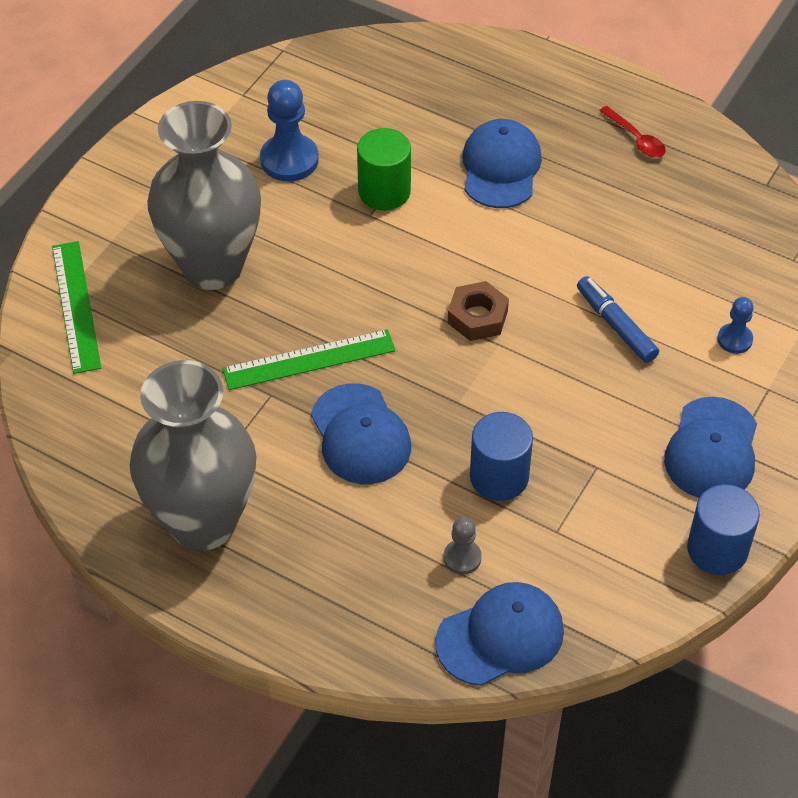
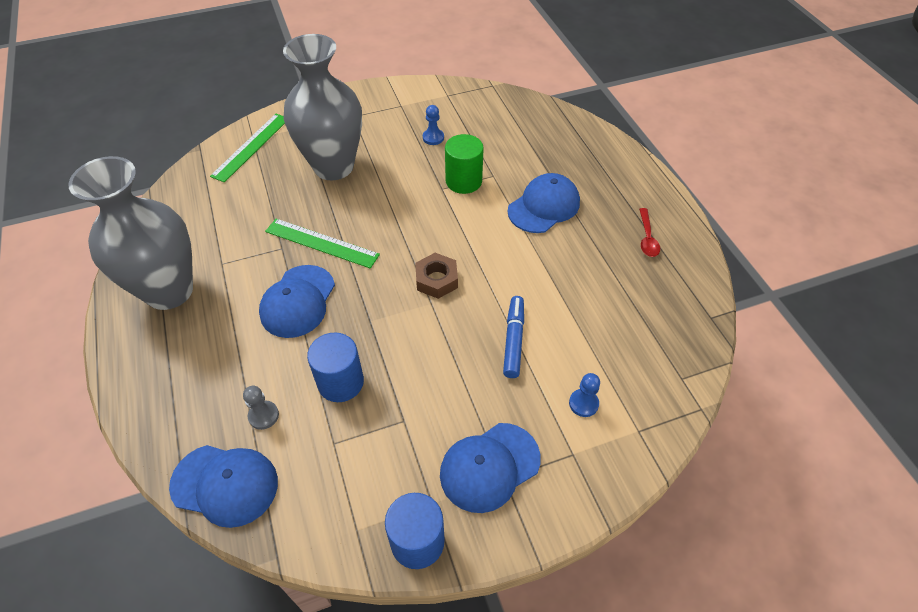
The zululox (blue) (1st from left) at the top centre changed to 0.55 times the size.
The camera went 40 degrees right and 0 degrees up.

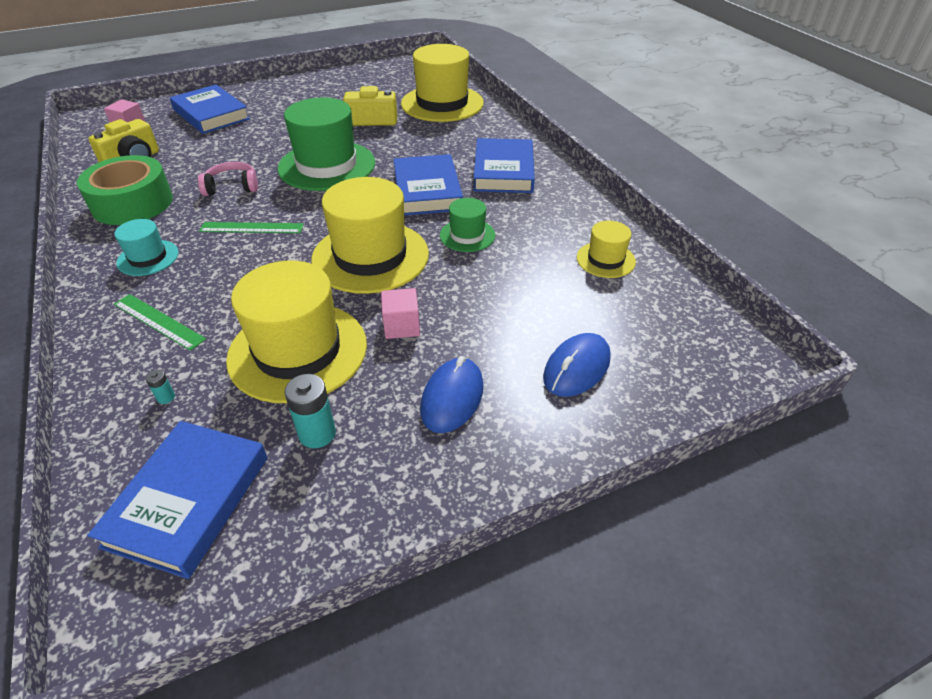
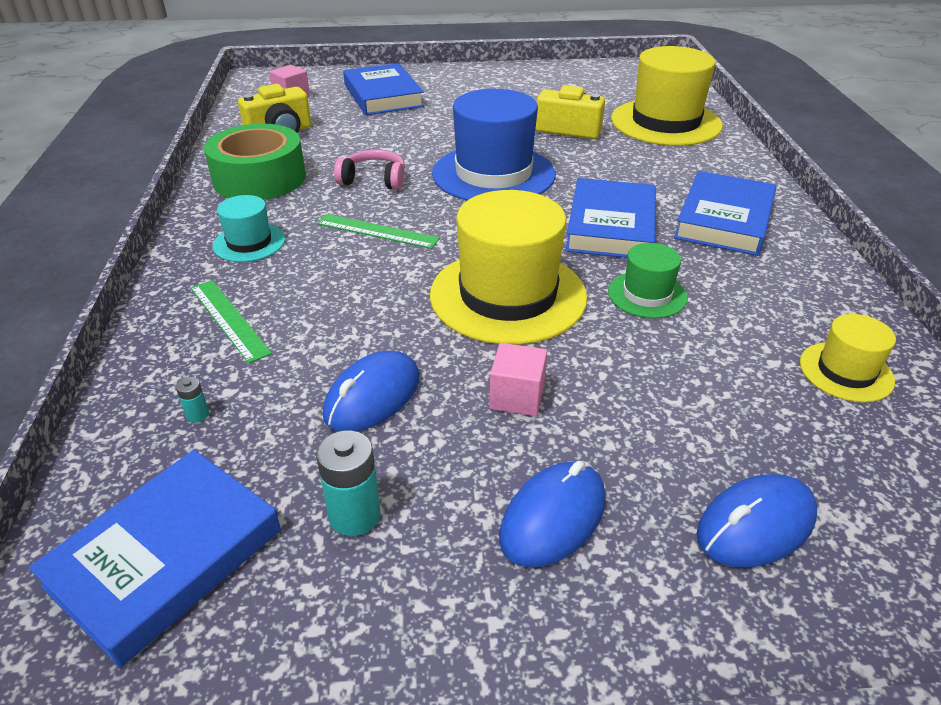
The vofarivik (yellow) (1st from left) at the middle left was replaced by the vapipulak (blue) (1st from left) at the centre.
The vofarivik (green) (1st from left) at the top centre became the vofarivik (blue) at the top centre.
The camera went 20 degrees right and 5 degrees down.

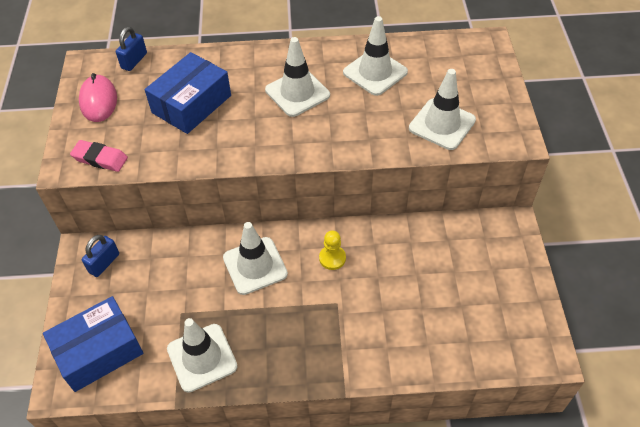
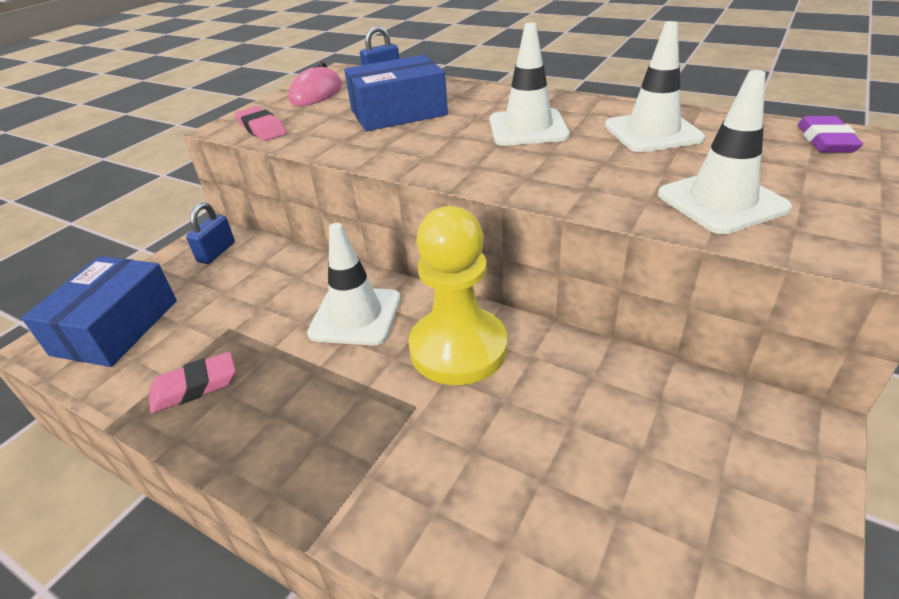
The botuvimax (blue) (1st from left) at the bottom left turned 75 degrees counterclockwise.
The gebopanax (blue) (1st from left) at the middle left turned 45 degrees counterclockwise.
The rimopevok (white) (1st from left) at the bottom left was replaced by the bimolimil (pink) (1st from left) at the middle left.
The zululox (yellow) at the centre changed to 2.25 times the size.
The bimolimil (purple) at the top right appeared.
The camera went 35 degrees right and 15 degrees down.

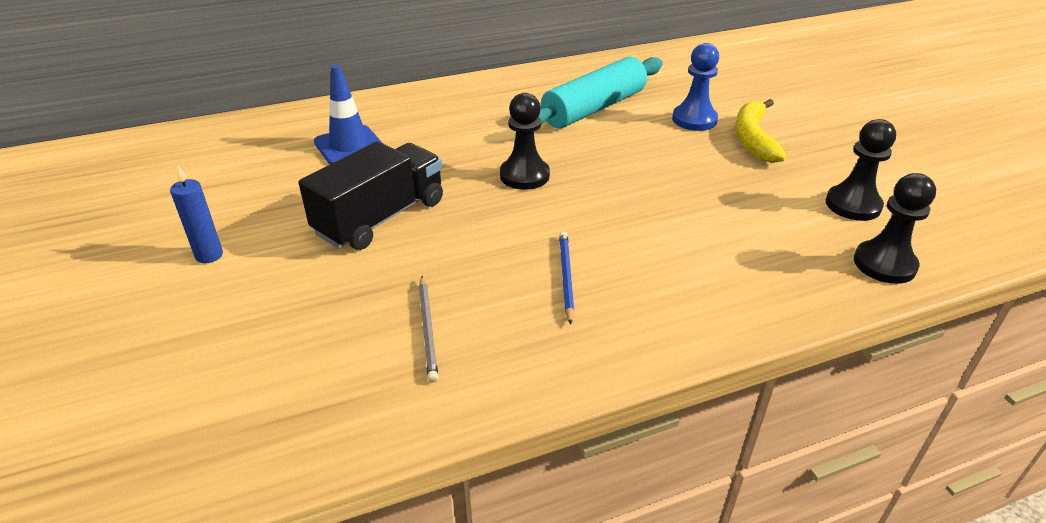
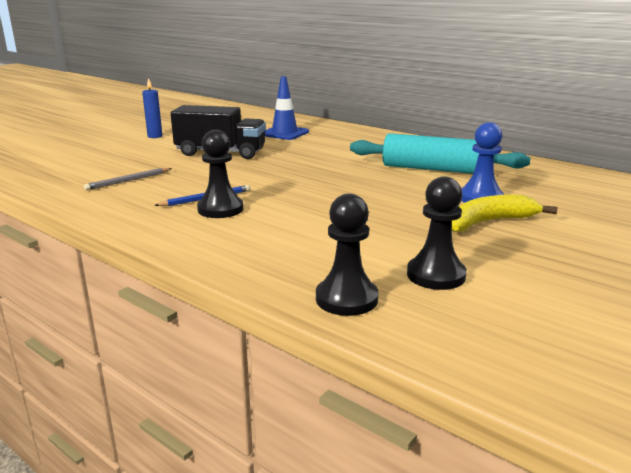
The zululox (black) (1st from left) moved from the top centre to the centre.
The camera went 60 degrees right and 15 degrees down.

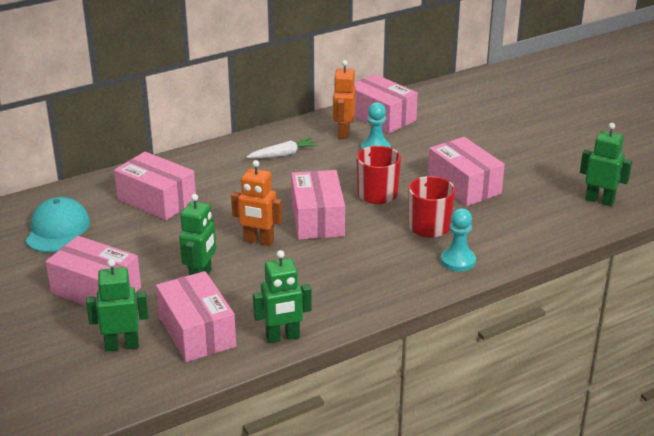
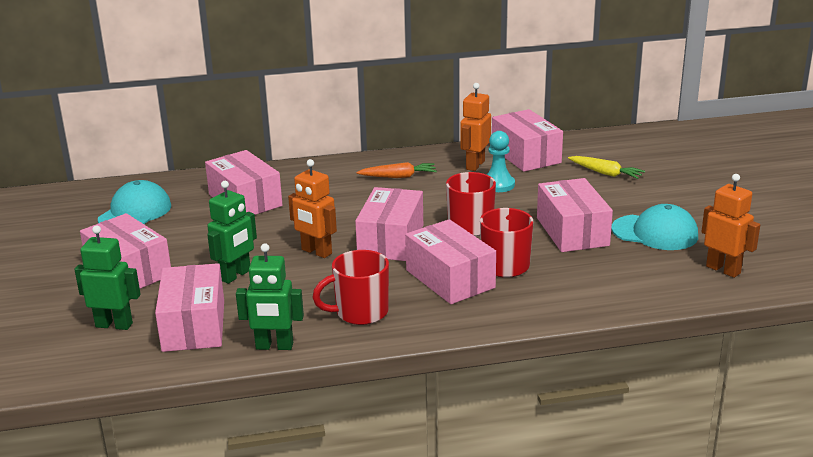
The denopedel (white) at the centre became the denopedel (orange) at the centre.
The zululox (turquoise) (2nd from left) at the middle right disappeared.
The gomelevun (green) (4th from left) at the middle right became the gomelevun (orange) (3rd from left) at the middle right.
The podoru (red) (1st from left) at the centre appeared.
The botuvimax (pink) (5th from left) at the centre appeared.
The denopedel (yellow) at the middle right appeared.
The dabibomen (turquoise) (2nd from left) at the middle right appeared.
The camera went 20 degrees right and 5 degrees down.

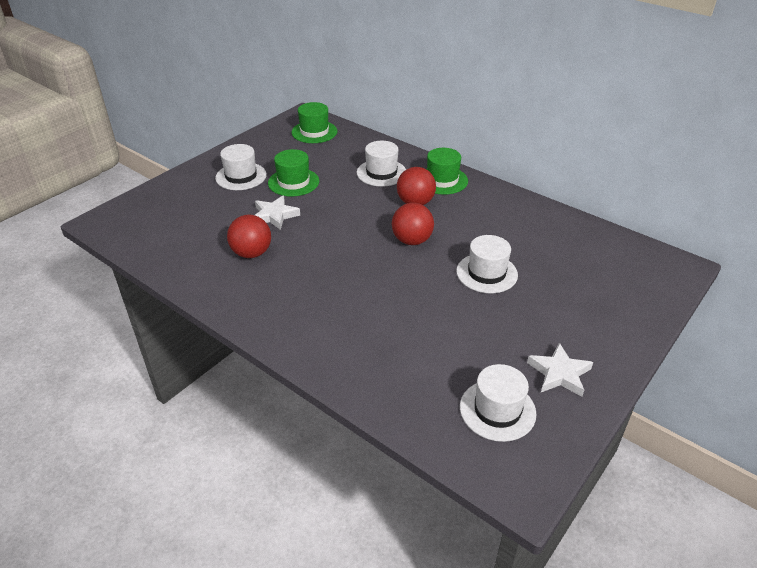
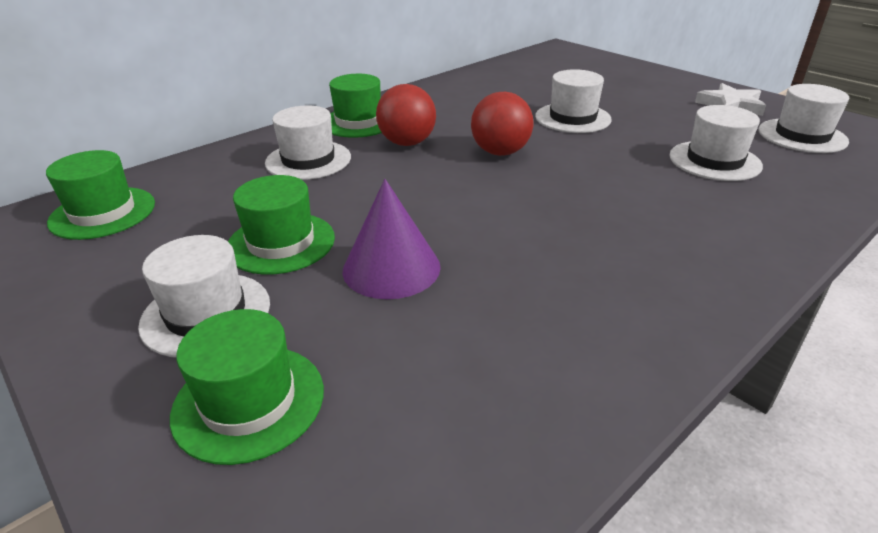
The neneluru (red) (1st from left) at the middle left disappeared.
The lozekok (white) (1st from left) at the centre was replaced by the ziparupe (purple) at the centre.
The vofarivik (green) (2nd from left) at the bottom left appeared.
The vofarivik (white) (4th from left) at the top right appeared.
The camera went 80 degrees left and 5 degrees down.

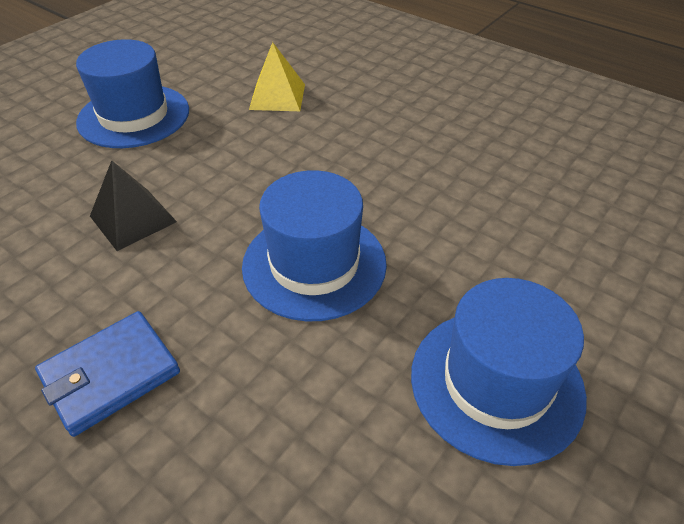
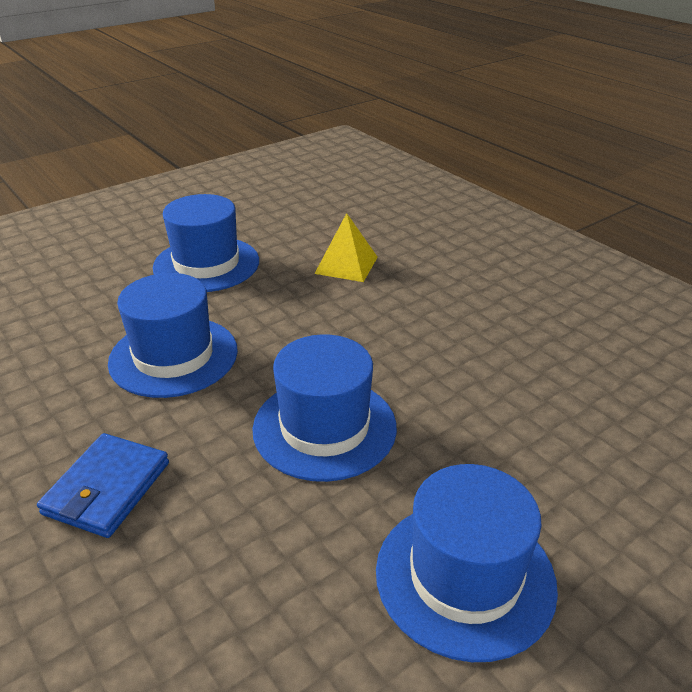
The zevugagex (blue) at the bottom left turned 45 degrees counterclockwise.
The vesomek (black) at the middle left was replaced by the vofarivik (blue) (1st from left) at the middle left.
The camera went 15 degrees right and 10 degrees down.

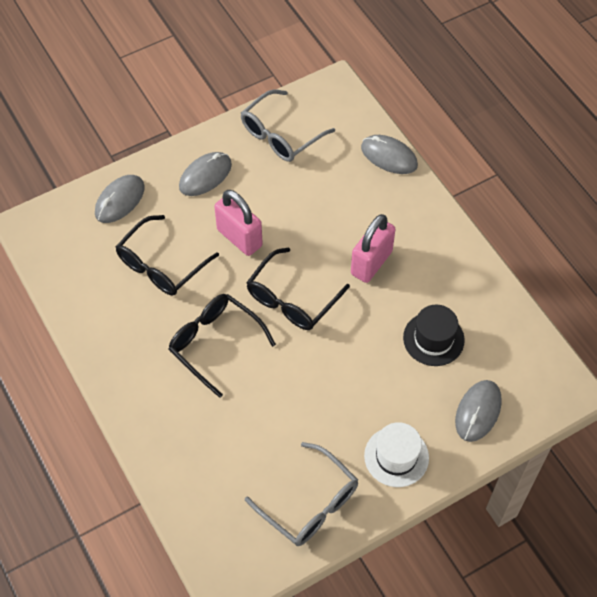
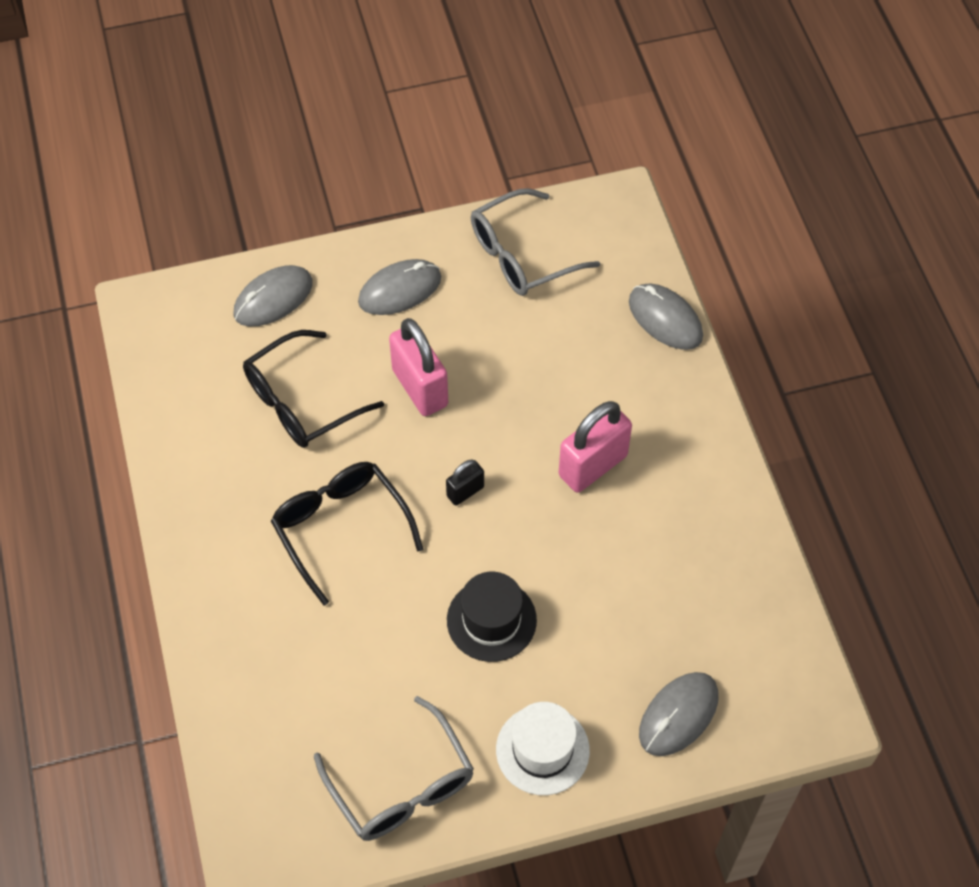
The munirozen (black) (3rd from left) at the centre was replaced by the gebopanax (black) at the centre.
The vofarivik (black) moved from the middle right to the bottom centre.
The camera went 15 degrees right and 0 degrees up.

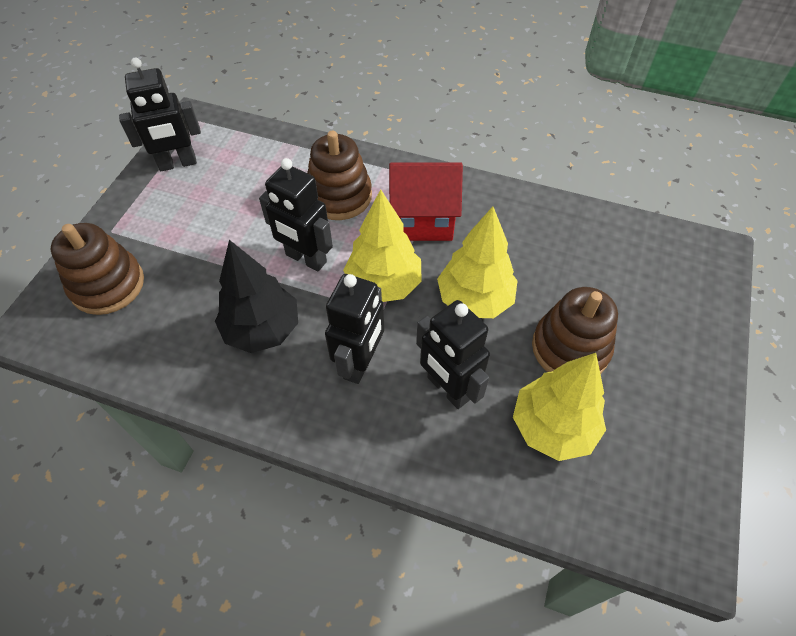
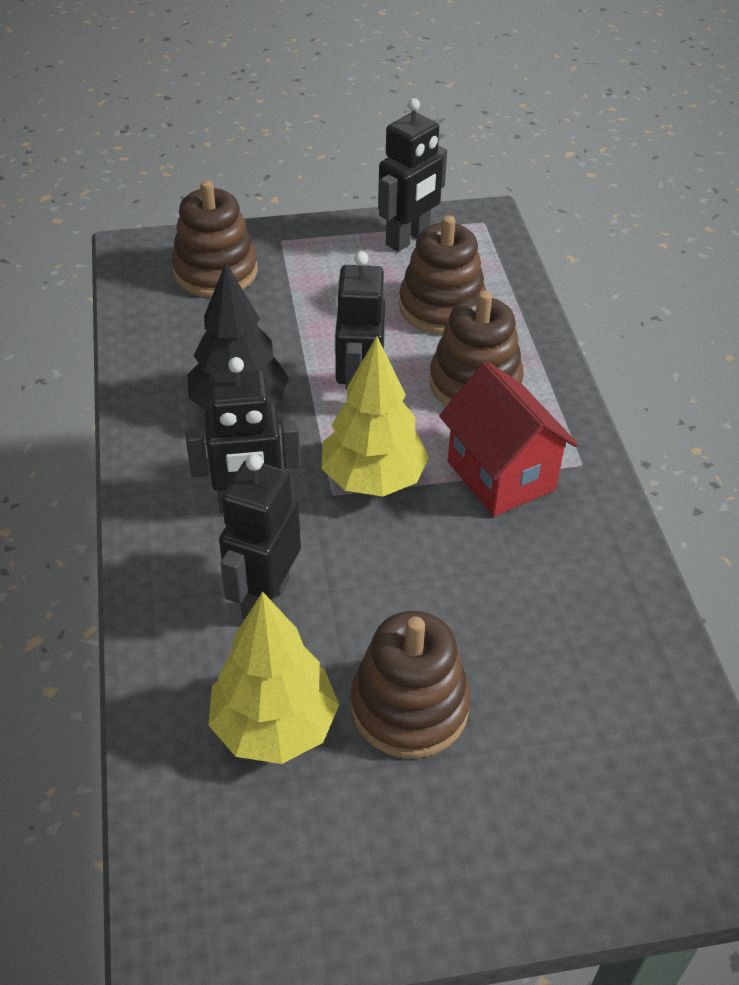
The gomelevun (black) (1st from left in the first image) at the top left turned 90 degrees counterclockwise.
The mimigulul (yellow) (2nd from left) at the centre disappeared.
The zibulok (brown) (3rd from left) at the top centre appeared.
The camera went 60 degrees right and 10 degrees down.

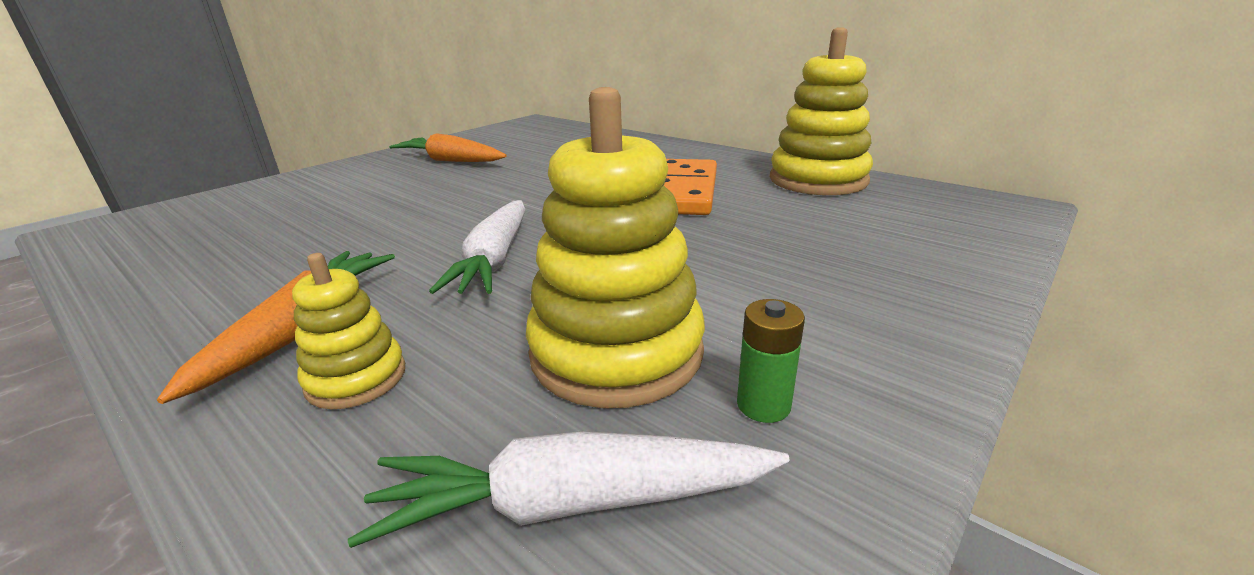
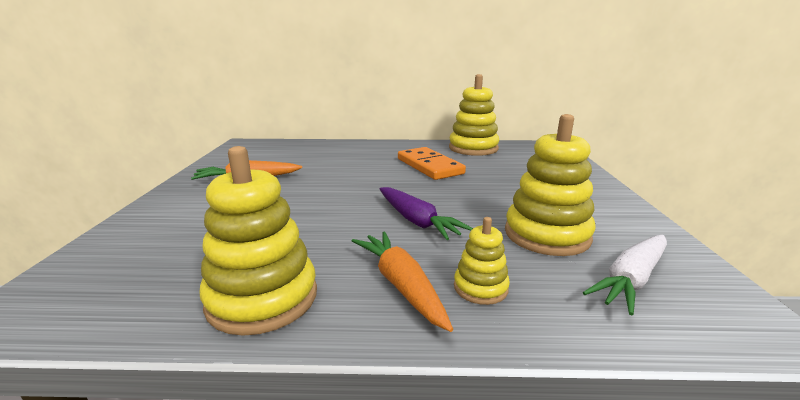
The denopedel (white) (1st from left) at the centre became the denopedel (purple) at the centre.
The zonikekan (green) at the centre disappeared.
The zibulok (yellow) (1st from left) at the middle left appeared.
The camera went 40 degrees left and 5 degrees down.

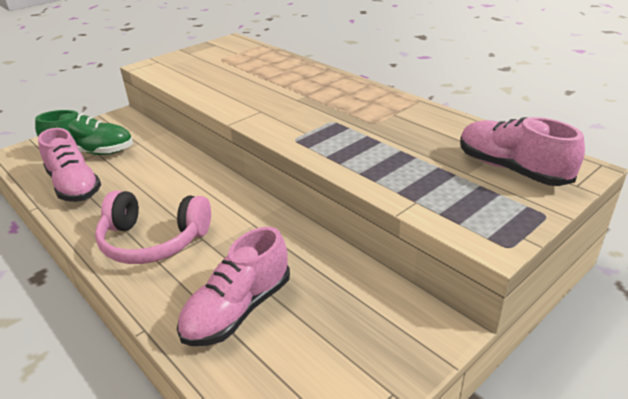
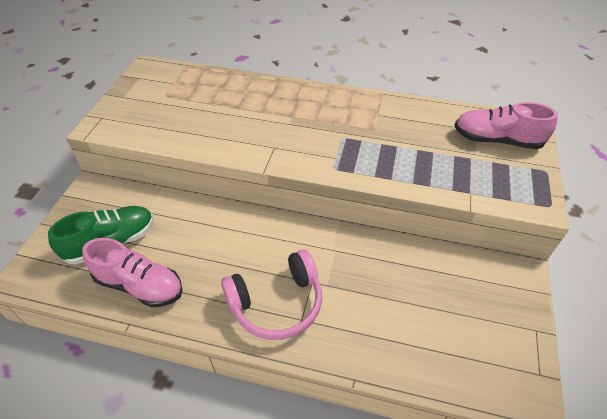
The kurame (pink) (2nd from left) at the bottom centre disappeared.
The camera went 35 degrees left and 15 degrees up.

